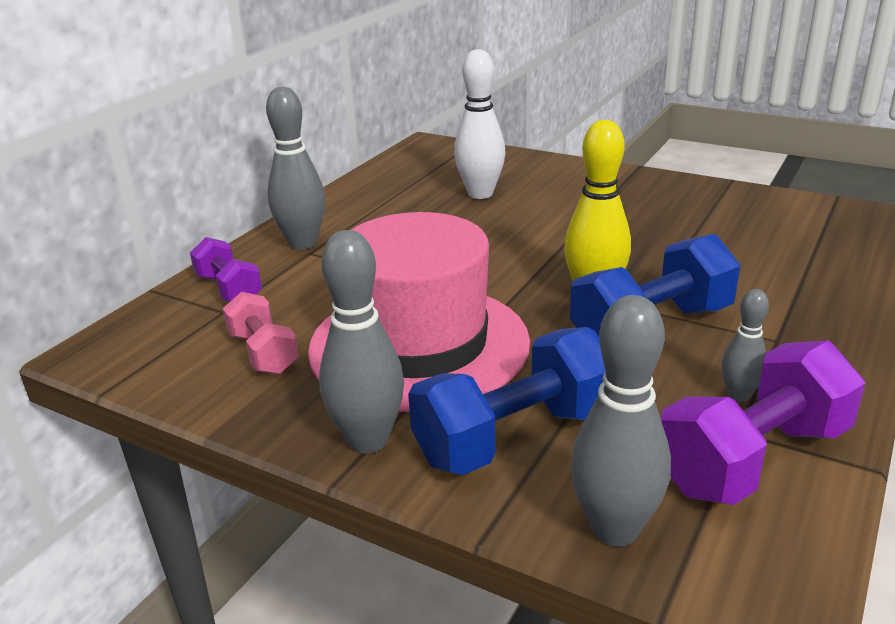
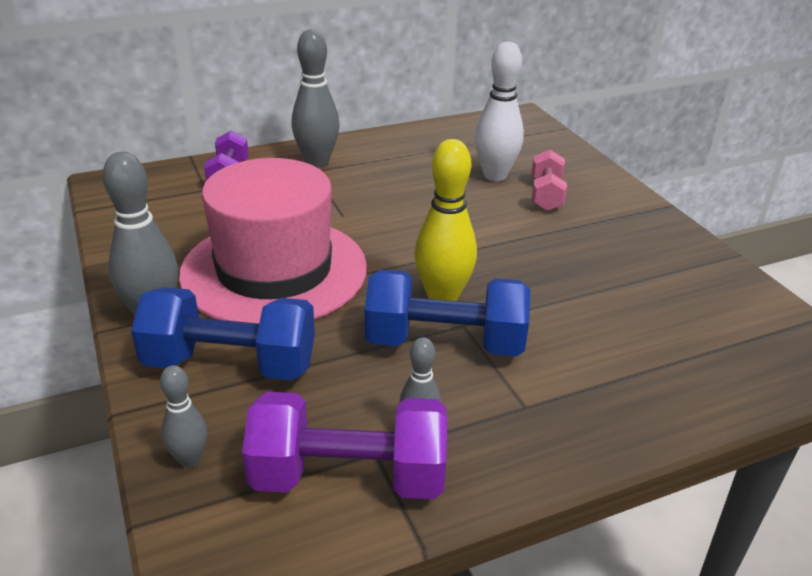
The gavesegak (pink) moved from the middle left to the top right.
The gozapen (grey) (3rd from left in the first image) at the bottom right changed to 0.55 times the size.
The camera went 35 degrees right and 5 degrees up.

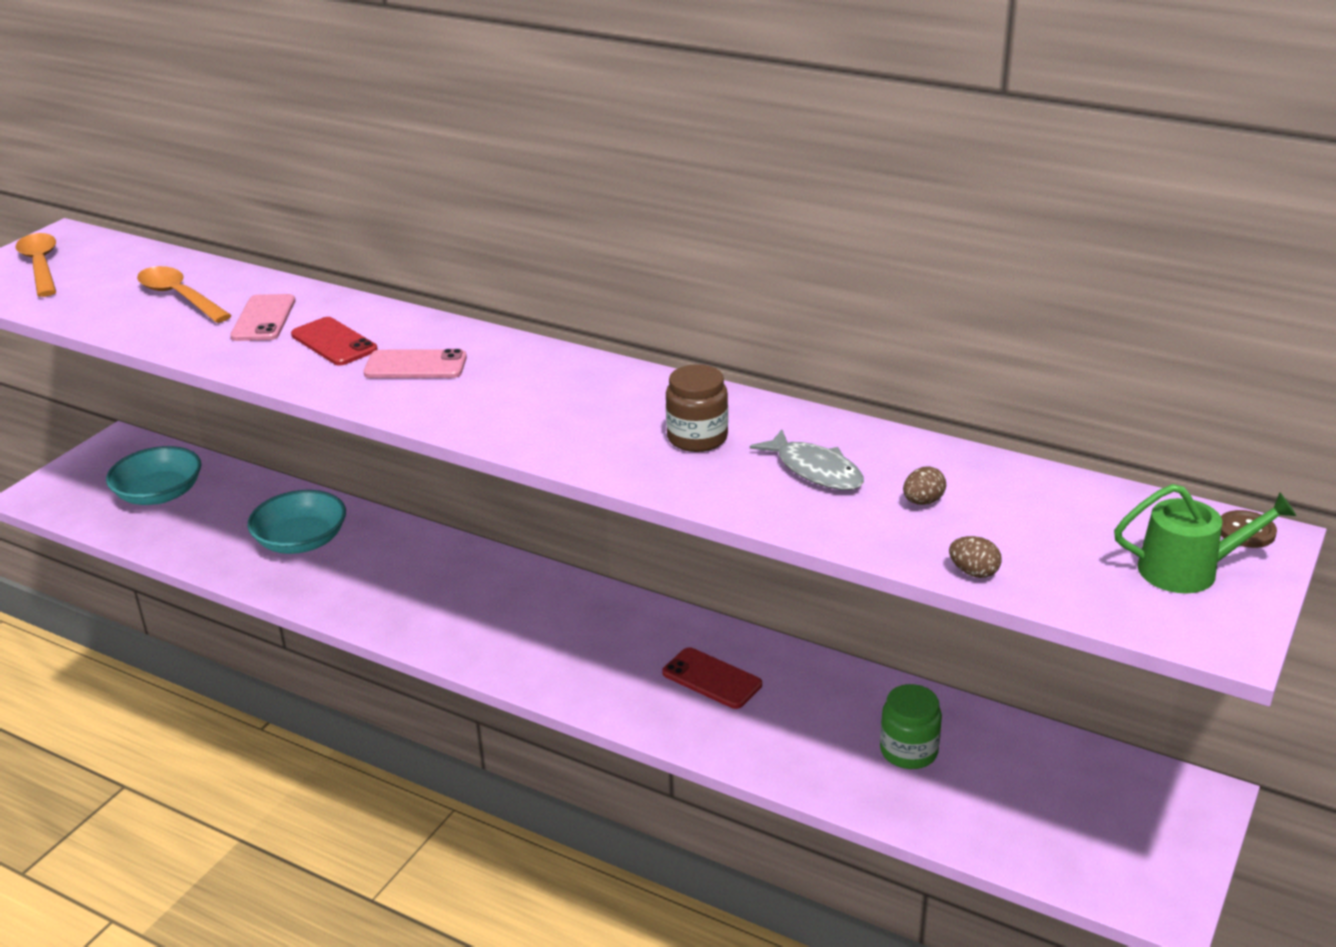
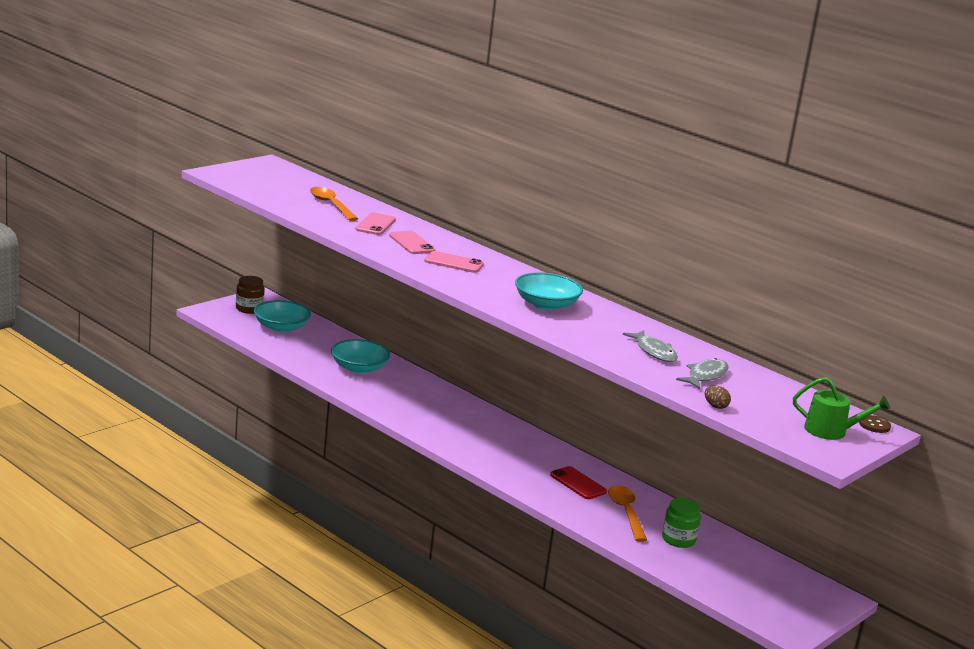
The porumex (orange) (1st from left in the first image) moved from the top left to the bottom centre.
The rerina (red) (1st from left) at the middle left became the rerina (pink) (2nd from left) at the centre.
The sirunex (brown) moved from the centre to the middle left.
The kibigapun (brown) (1st from left) at the middle right was replaced by the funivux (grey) (2nd from left) at the middle right.
The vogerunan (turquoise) (3rd from left) at the centre appeared.
The camera went 10 degrees right and 10 degrees down.

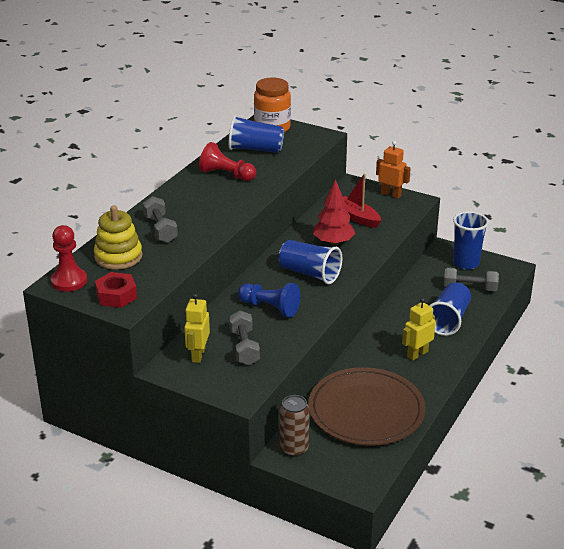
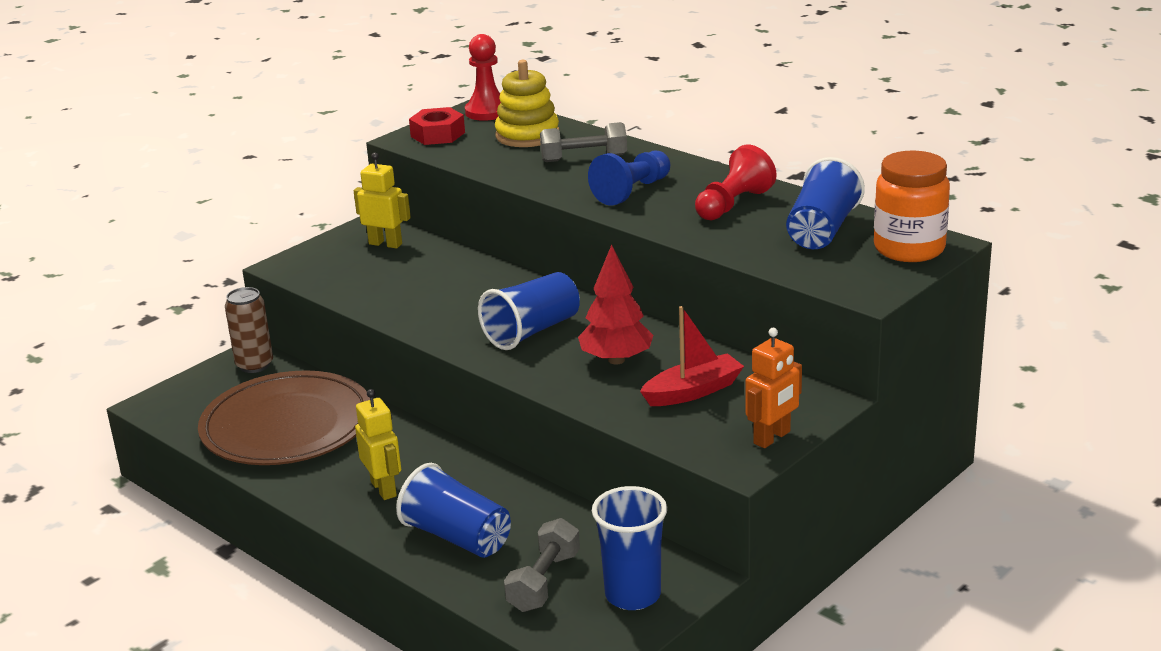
The gavesegak (grey) (2nd from left) at the centre disappeared.
The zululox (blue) moved from the centre to the top centre.
The camera went 105 degrees right and 5 degrees down.

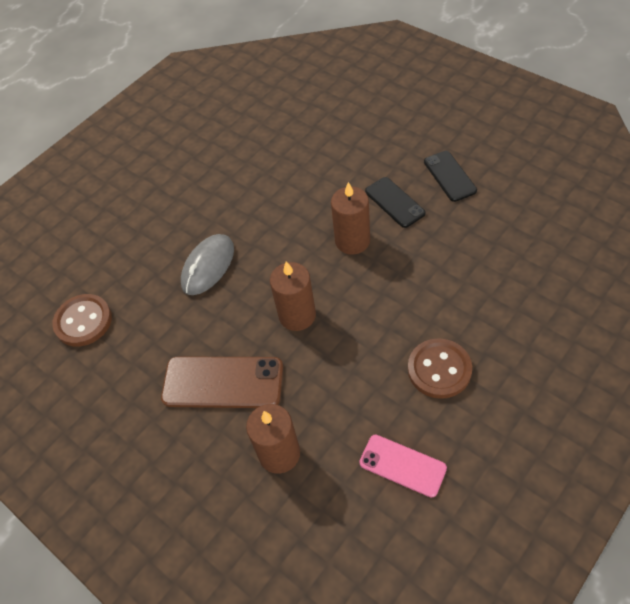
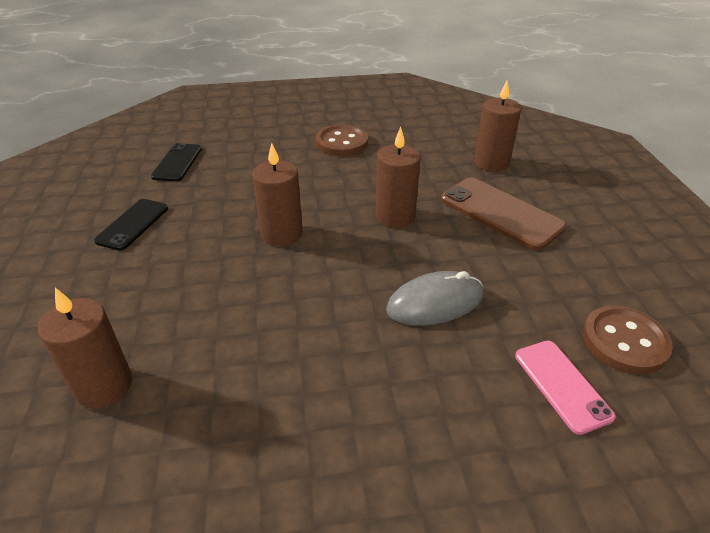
The rerina (pink) moved from the bottom centre to the bottom right.
The rerina (black) (1st from left in the first image) moved from the centre to the top left.
The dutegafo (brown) (1st from left) at the middle left appeared.
The camera went 145 degrees left and 15 degrees down.

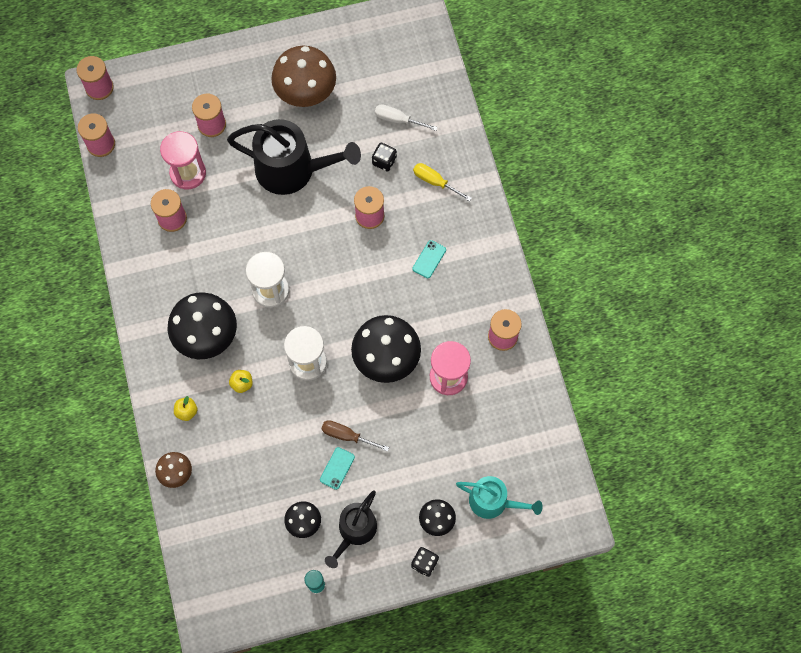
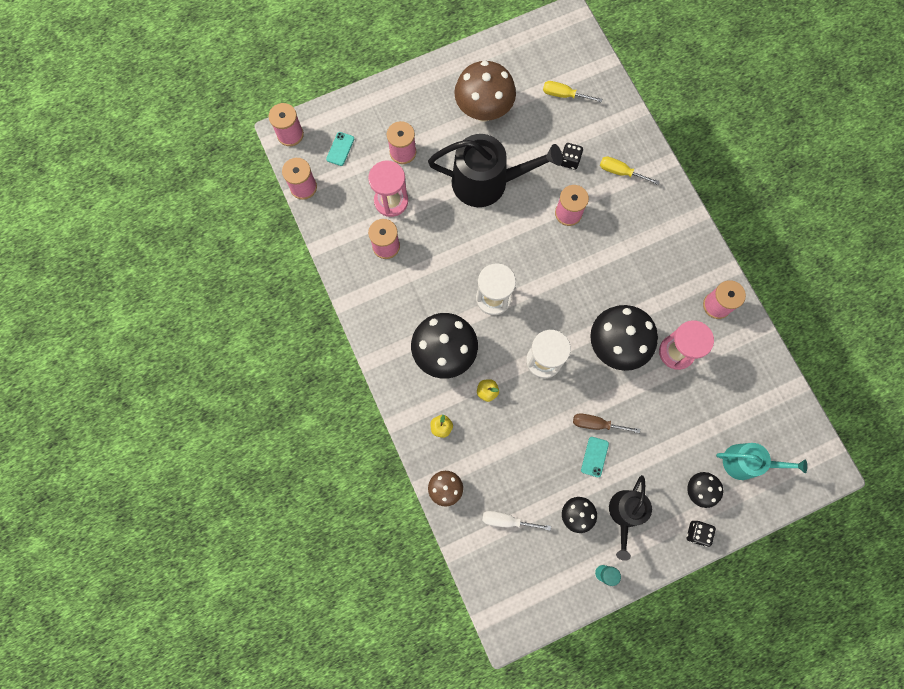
The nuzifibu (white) moved from the top centre to the bottom centre.
The rerina (turquoise) (2nd from left in the first image) moved from the centre to the top centre.
The nuzifibu (yellow) (1st from left) at the top centre appeared.
The camera went 10 degrees left and 5 degrees up.

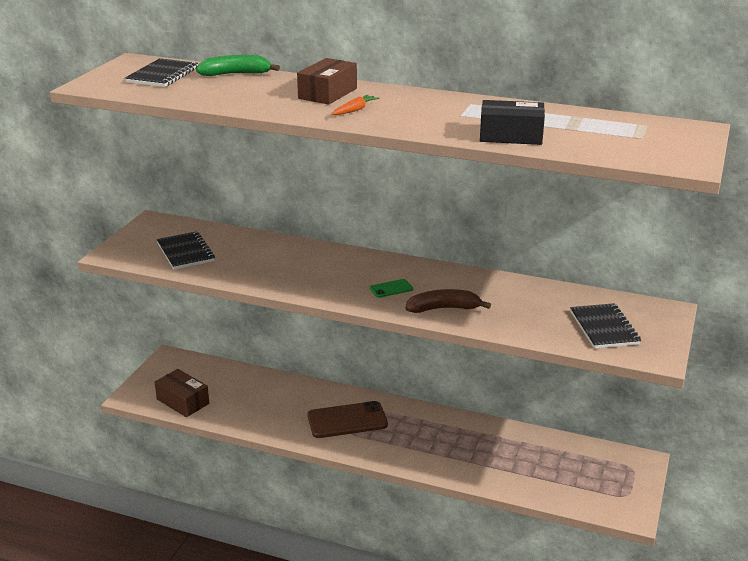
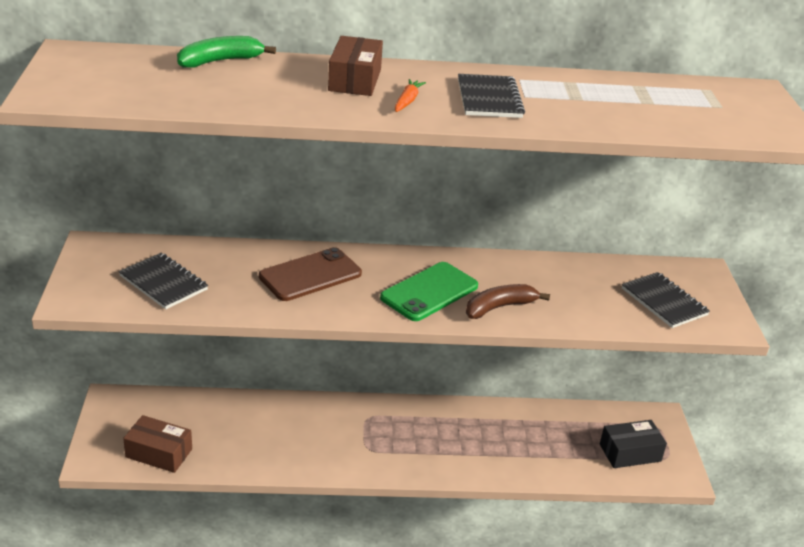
The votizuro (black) (1st from left in the first image) moved from the top left to the top centre.
The rerina (brown) moved from the bottom centre to the centre.
The rerina (green) at the centre changed to 2.10 times the size.
The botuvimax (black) moved from the top right to the bottom right.
The camera went 25 degrees left and 5 degrees up.

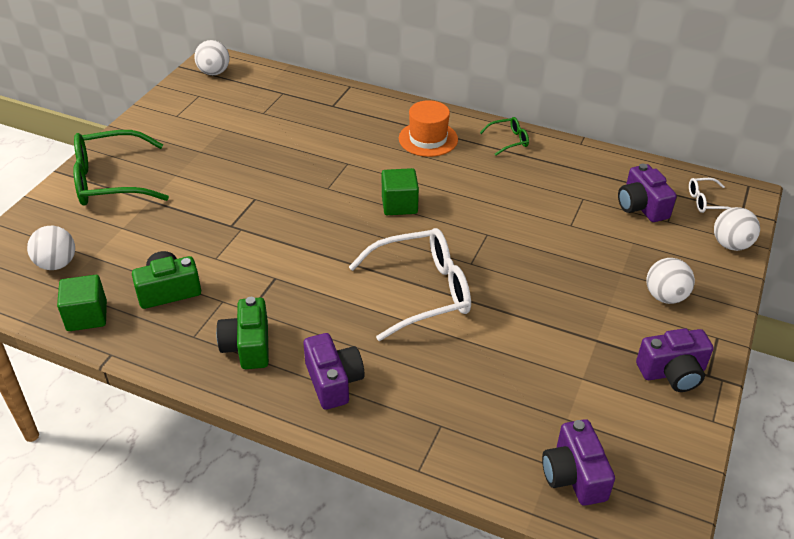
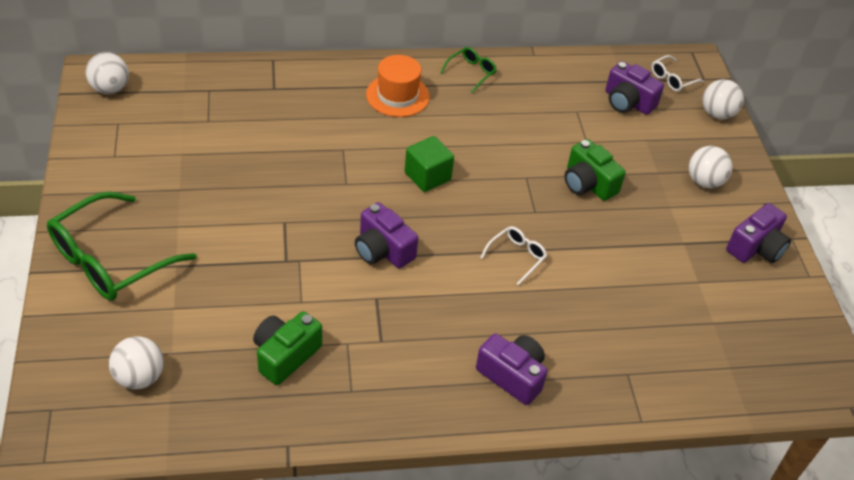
The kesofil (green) (1st from left) at the middle left disappeared.
The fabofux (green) (2nd from left) moved from the middle left to the middle right.
The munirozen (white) (1st from left) at the centre changed to 0.46 times the size.
The fabofux (purple) (2nd from left in the first image) moved from the bottom right to the centre.
The camera went 35 degrees left and 5 degrees up.

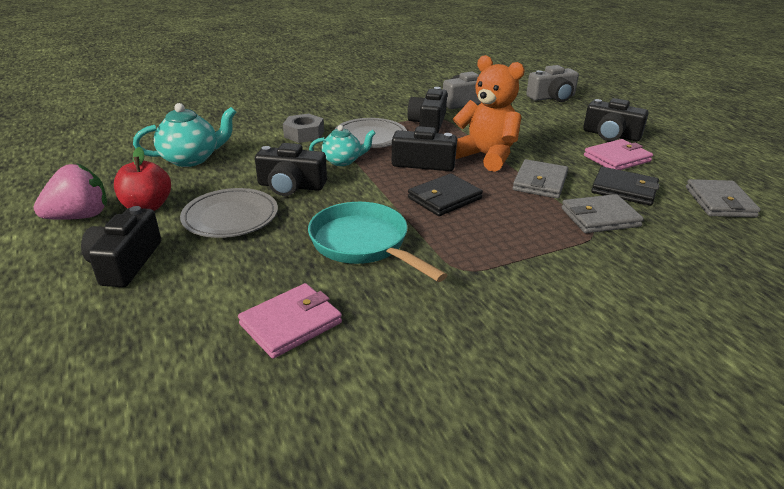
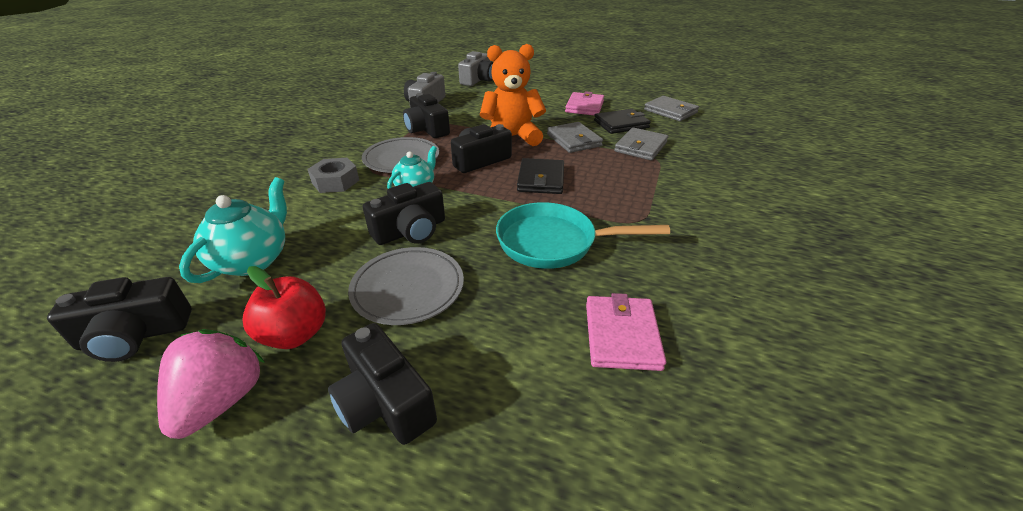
The fabofux (black) (5th from left in the first image) moved from the top right to the middle left.
The camera went 45 degrees left and 5 degrees up.

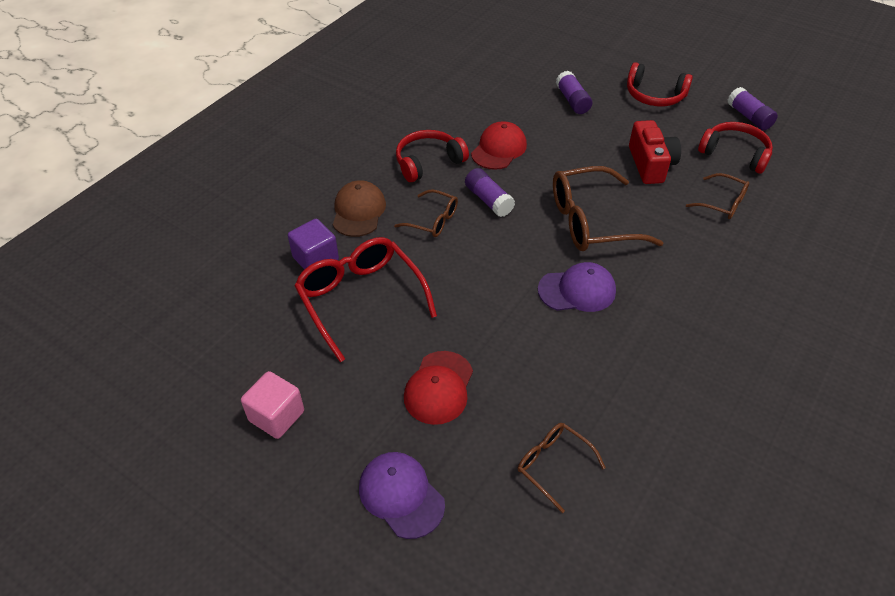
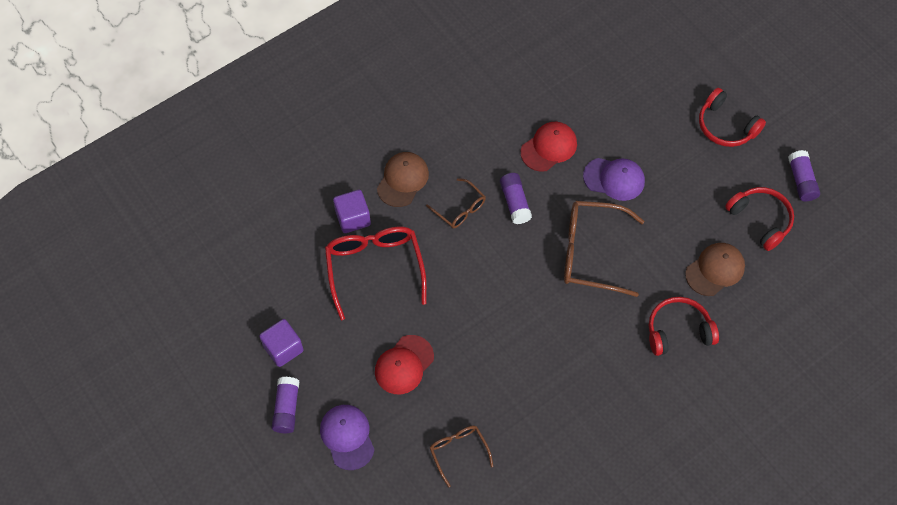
The kesofil (pink) at the bottom left became the kesofil (purple) (1st from left) at the bottom left.
The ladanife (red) (1st from left) moved from the top centre to the middle right.
The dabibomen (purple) (2nd from left) moved from the centre to the middle right.
The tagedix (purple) (2nd from left in the first image) moved from the top centre to the bottom left.
The fabofux (red) at the top right disappeared.
The munirozen (brown) (4th from left) at the top right was replaced by the dabibomen (brown) (2nd from left) at the middle right.
The camera went 20 degrees right and 15 degrees up.

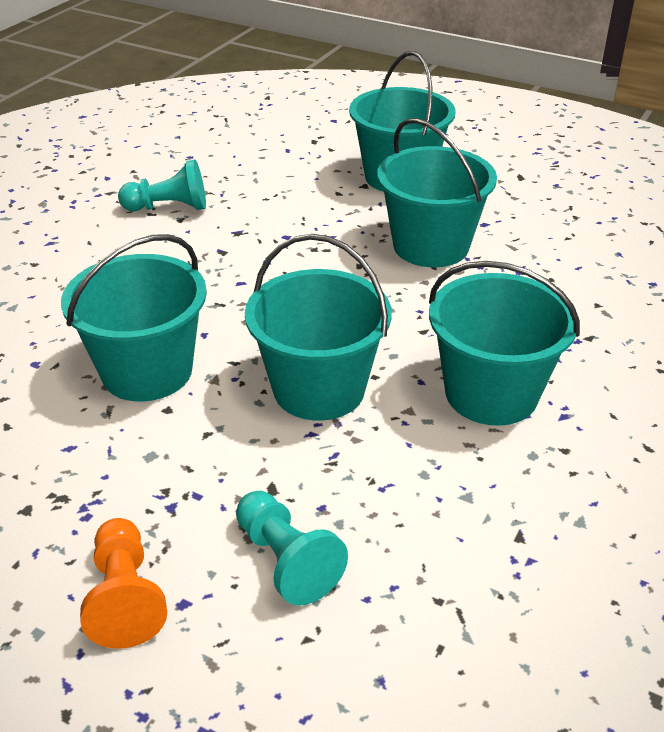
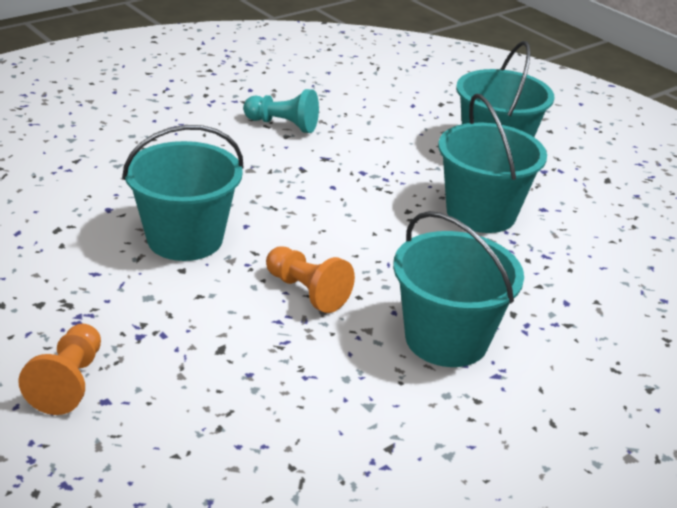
The zululox (turquoise) (2nd from left) at the bottom centre disappeared.
The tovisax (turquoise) (2nd from left) at the centre was replaced by the zululox (orange) (2nd from left) at the centre.
The camera went 20 degrees right and 5 degrees down.

